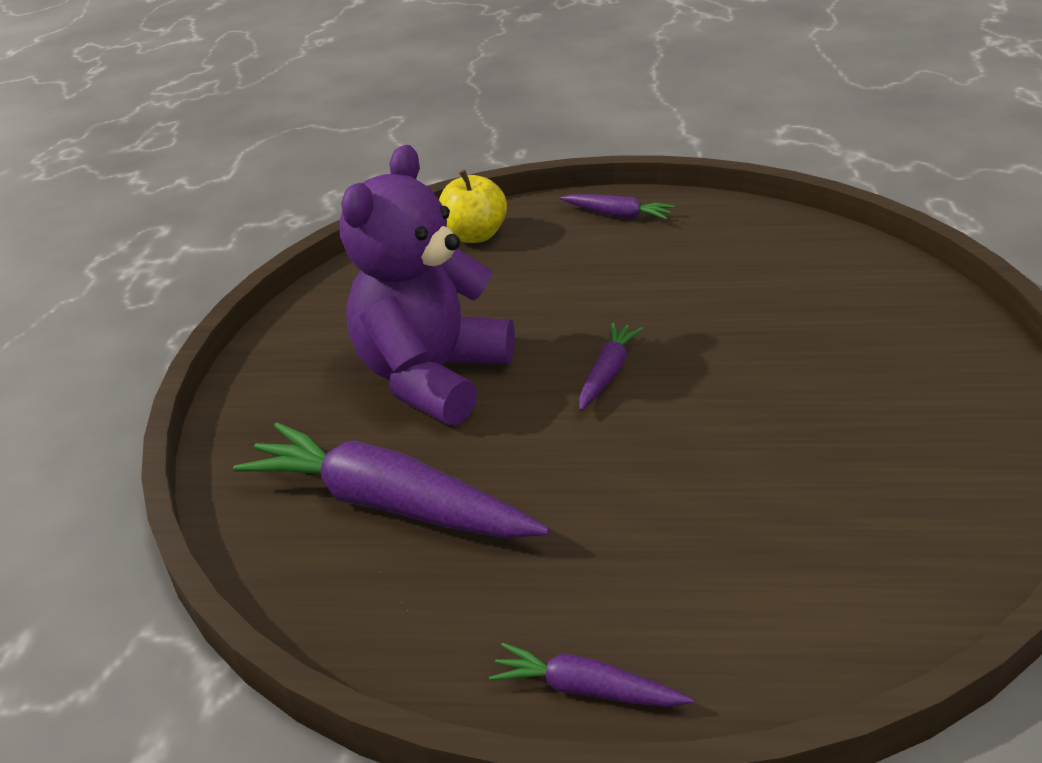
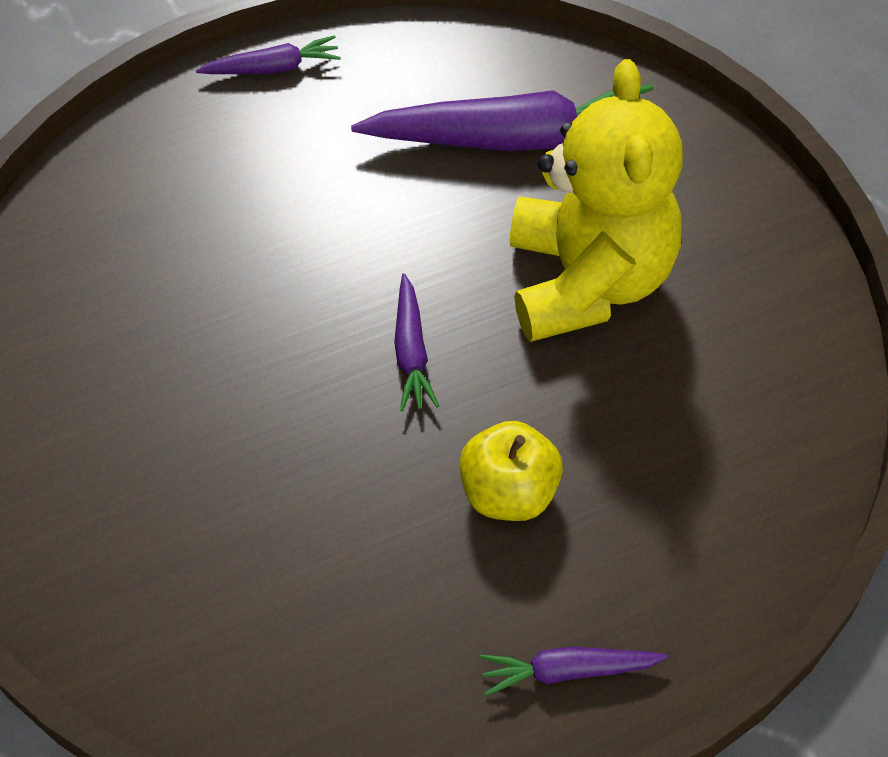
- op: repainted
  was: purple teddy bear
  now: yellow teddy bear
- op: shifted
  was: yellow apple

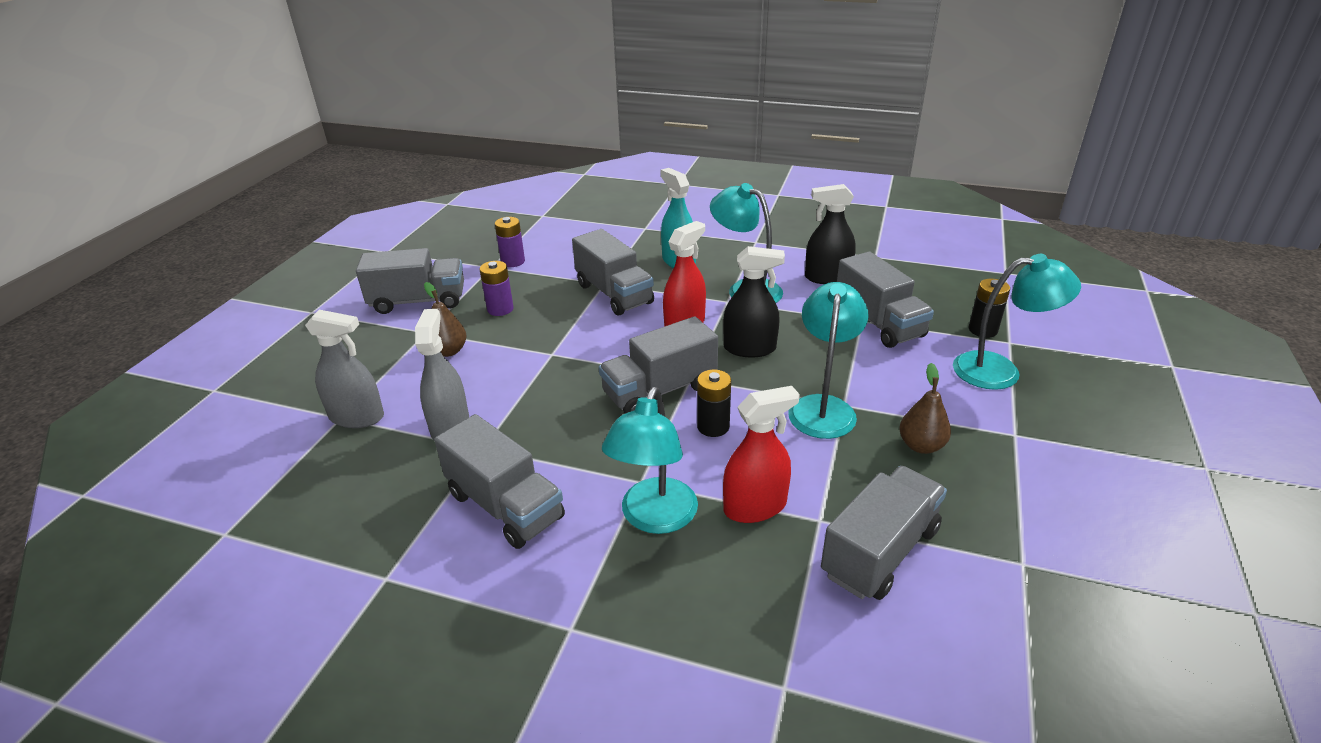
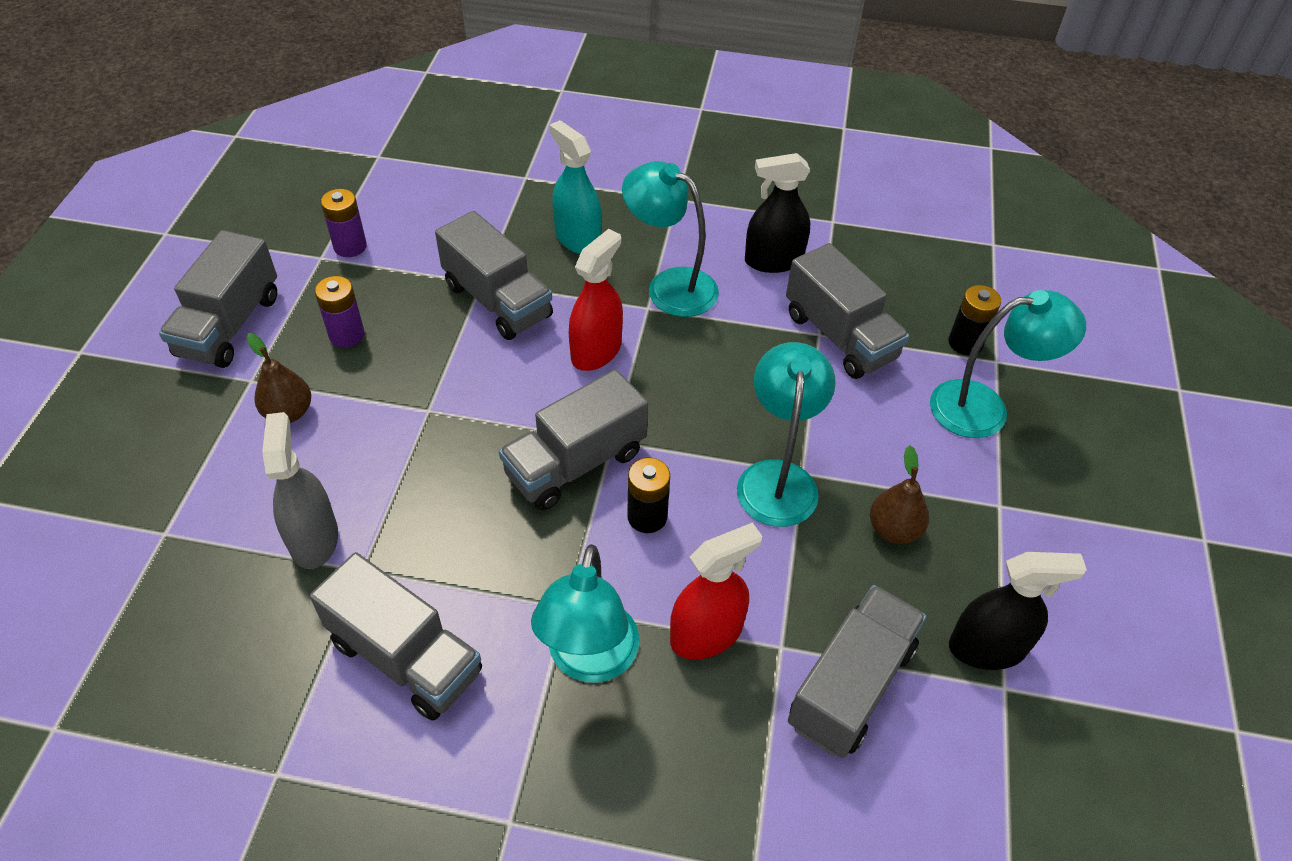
- op: shifted
  was: black spray bottle (no. 1 from left in the first image)
  now: black spray bottle (no. 2 from left)
- op: rotated
  was: grey truck (no. 1 from left)
  clockwise: 120
- op: gone
  was: grey spray bottle (no. 1 from left)

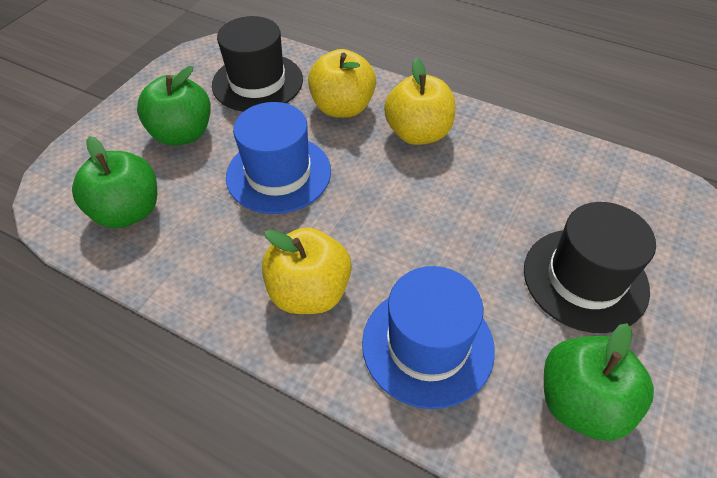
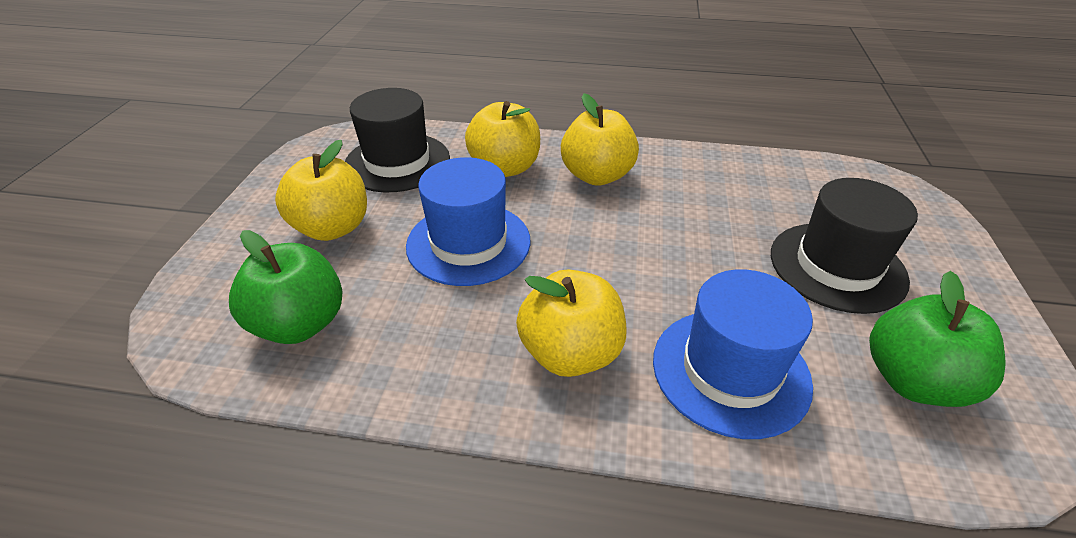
- op: repainted
  was: green apple (no. 2 from left)
  now: yellow apple (no. 1 from left)

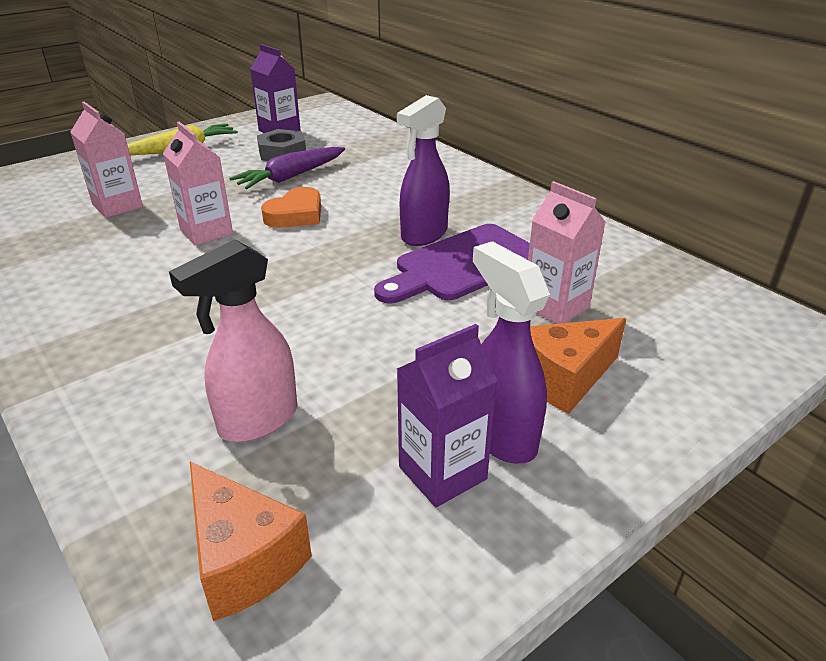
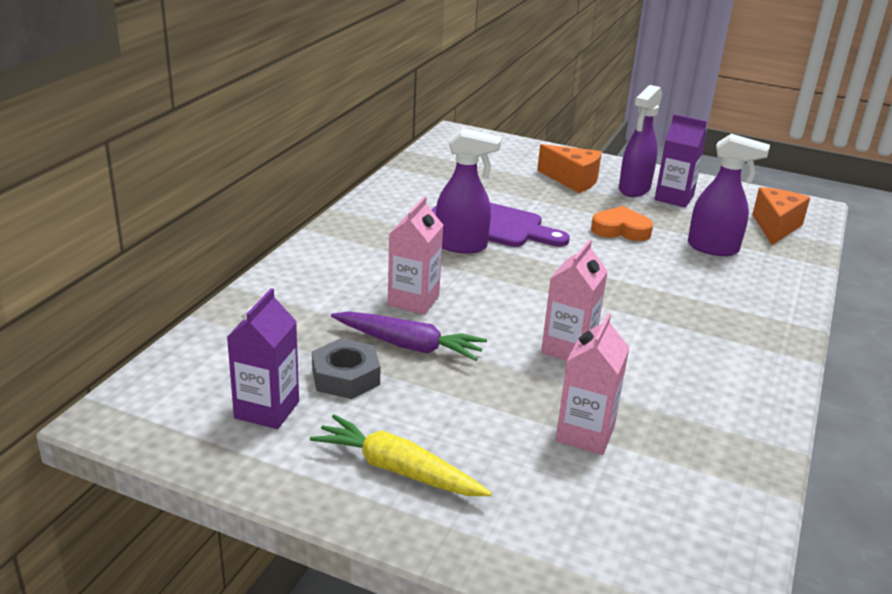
- op: shifted
  was: pink carton (no. 3 from left in the first image)
  now: pink carton (no. 1 from left)
- op: shifted
  was: orange heart
- op: repainted
  was: pink spray bottle
  now: purple spray bottle (no. 3 from left)

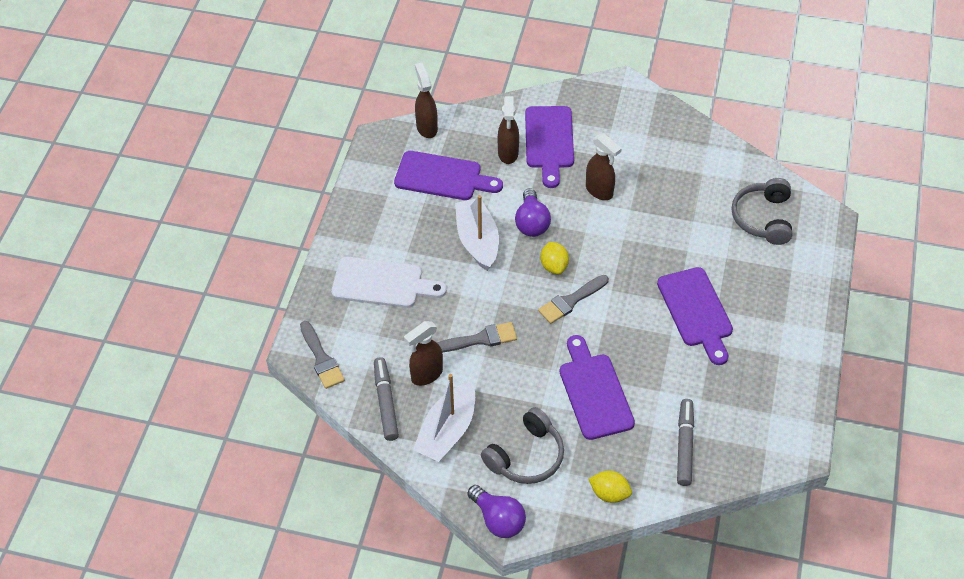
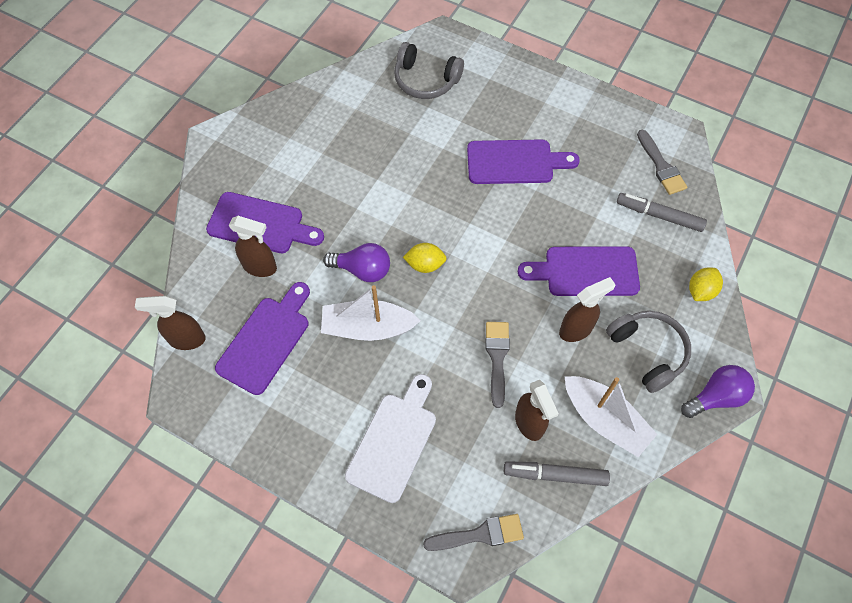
- op: shifted
  was: brown spray bottle (no. 4 from left)
- op: shifted
  was: grey brush (no. 3 from left)

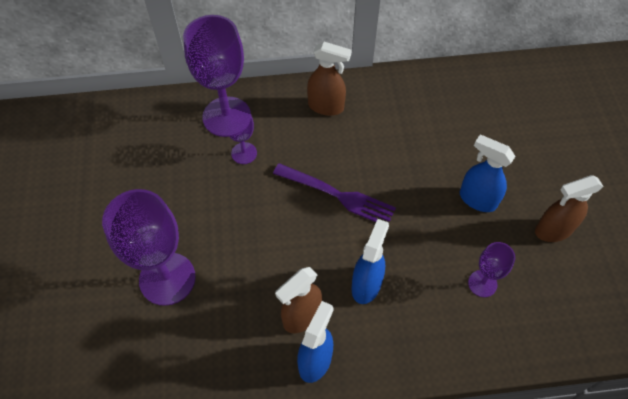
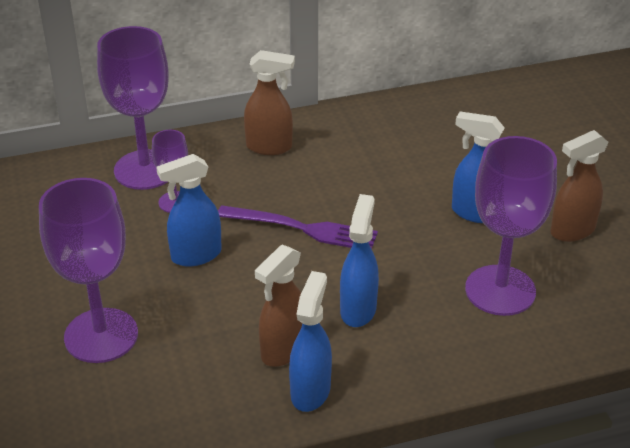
- op: scaled
  was: purple goblet (no. 4 from left)
  ratio: 1.95
- op: new
  now: blue spray bottle (no. 1 from left)

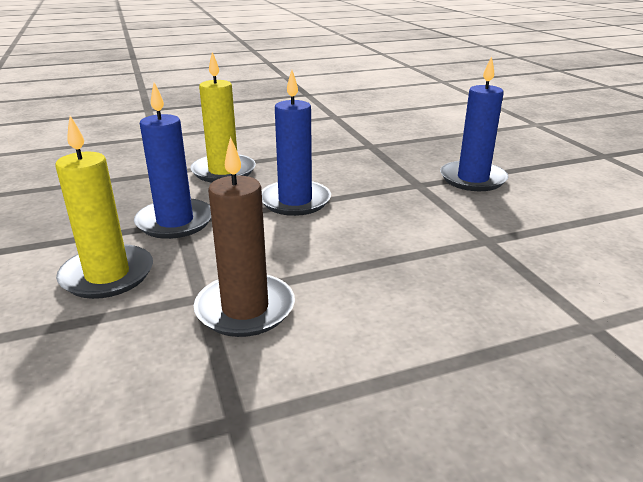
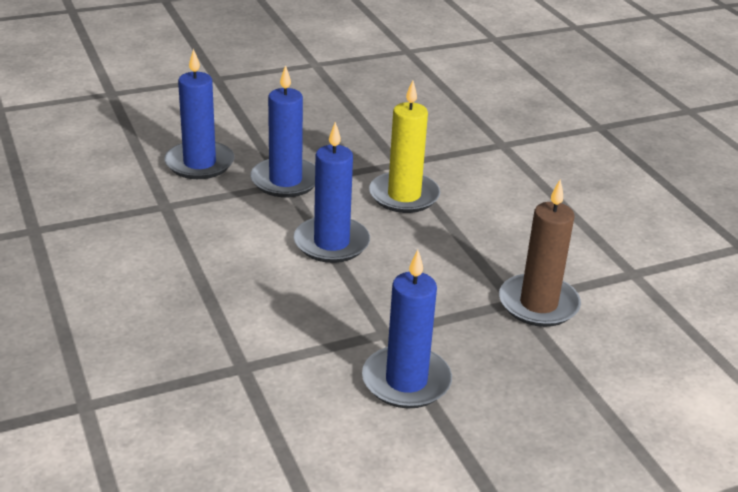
- op: repainted
  was: yellow candle (no. 1 from left)
  now: blue candle (no. 1 from left)
- op: shifted
  was: brown candle

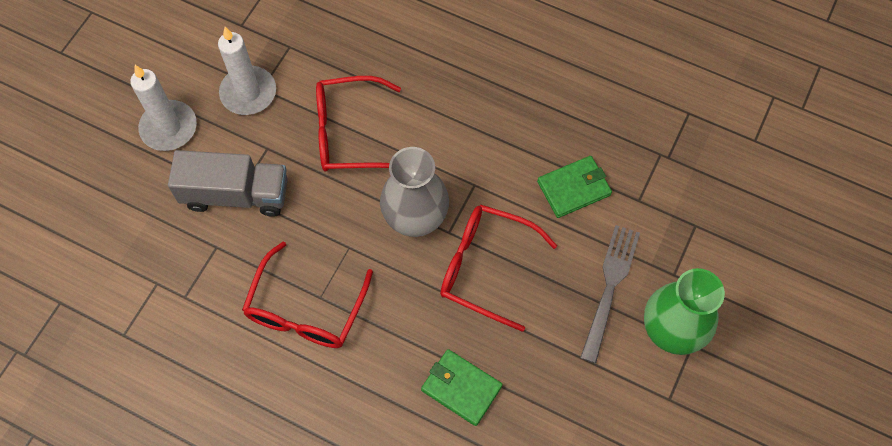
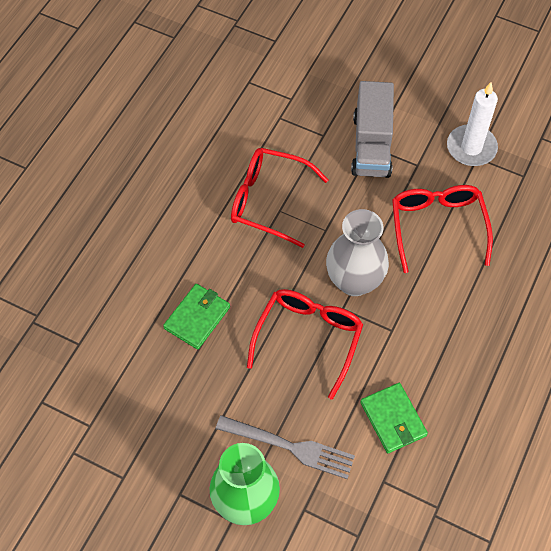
- op: gone
  was: white candle (no. 1 from left)

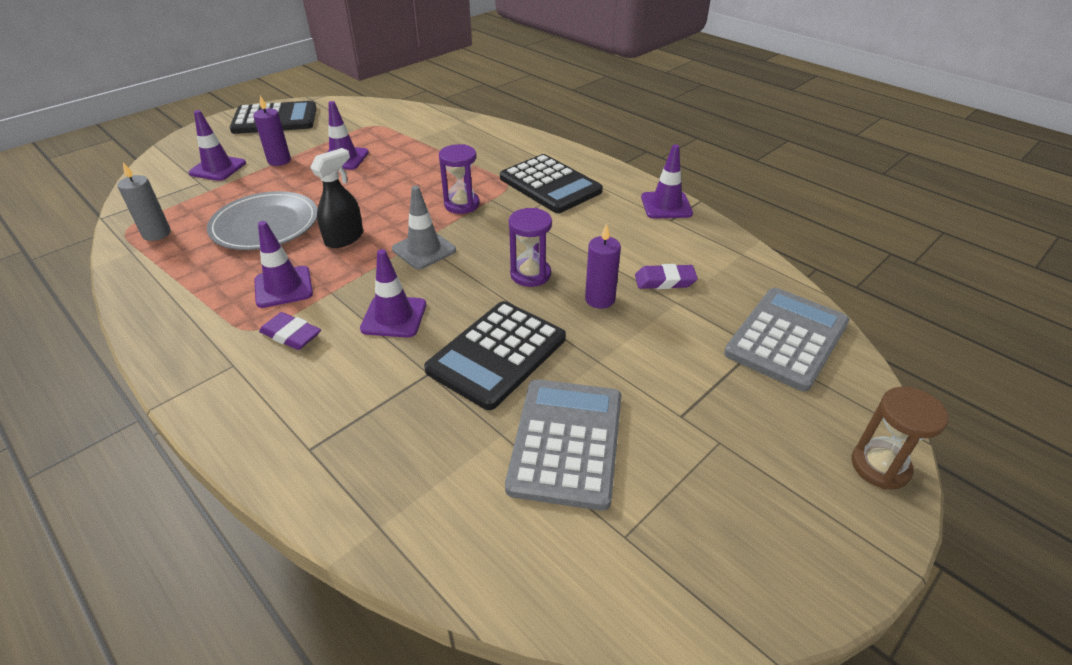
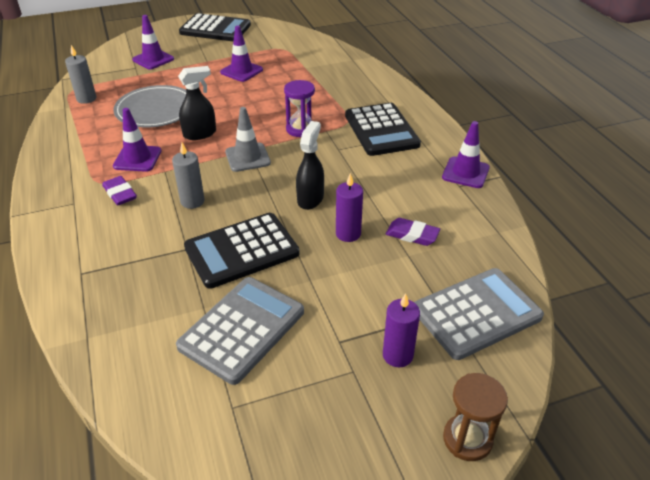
- op: shifted
  was: purple candle (no. 1 from left in the first image)
  now: purple candle (no. 2 from left)
- op: swapped
  was: purple hourglass (no. 2 from left)
  now: black spray bottle (no. 2 from left)
- op: swapped
  was: purple traffic cone (no. 4 from left)
  now: grey candle (no. 2 from left)

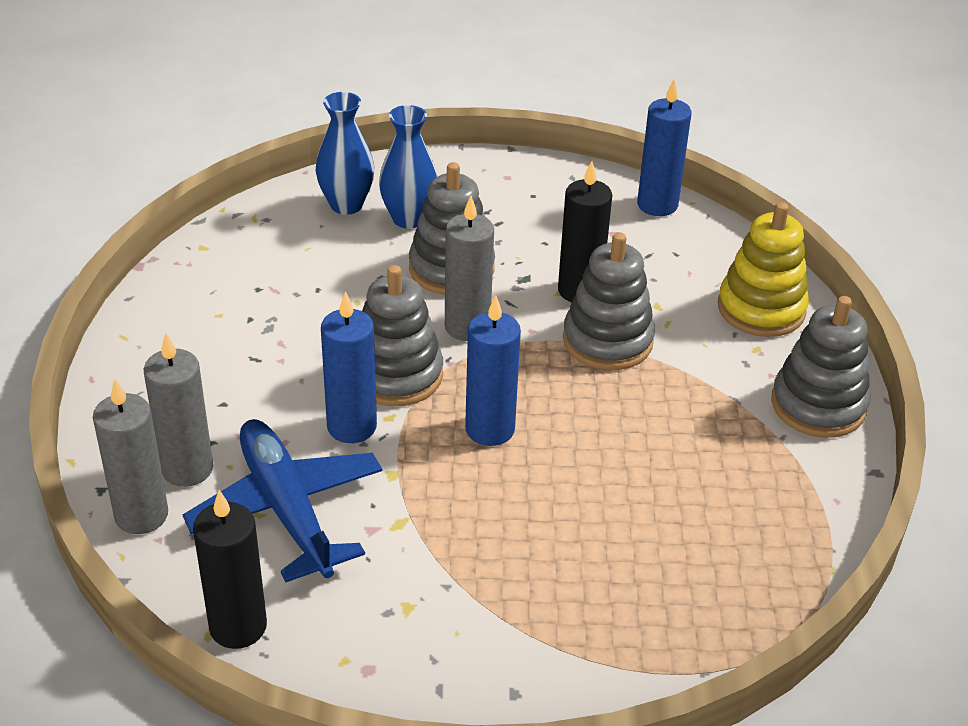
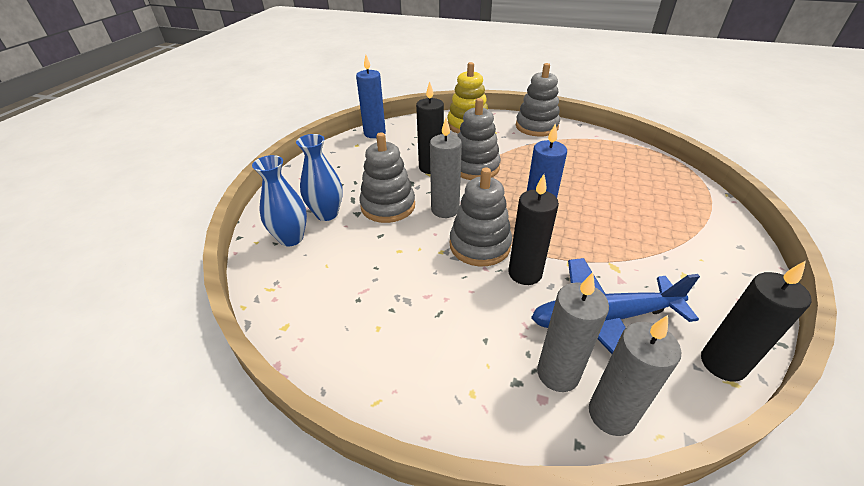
- op: repainted
  was: blue candle (no. 1 from left)
  now: black candle (no. 2 from left)

